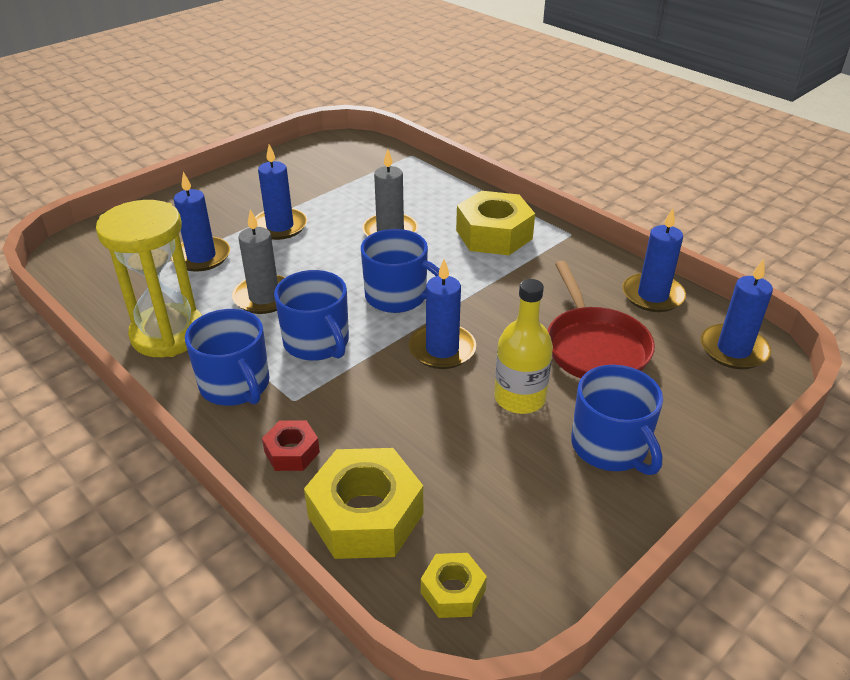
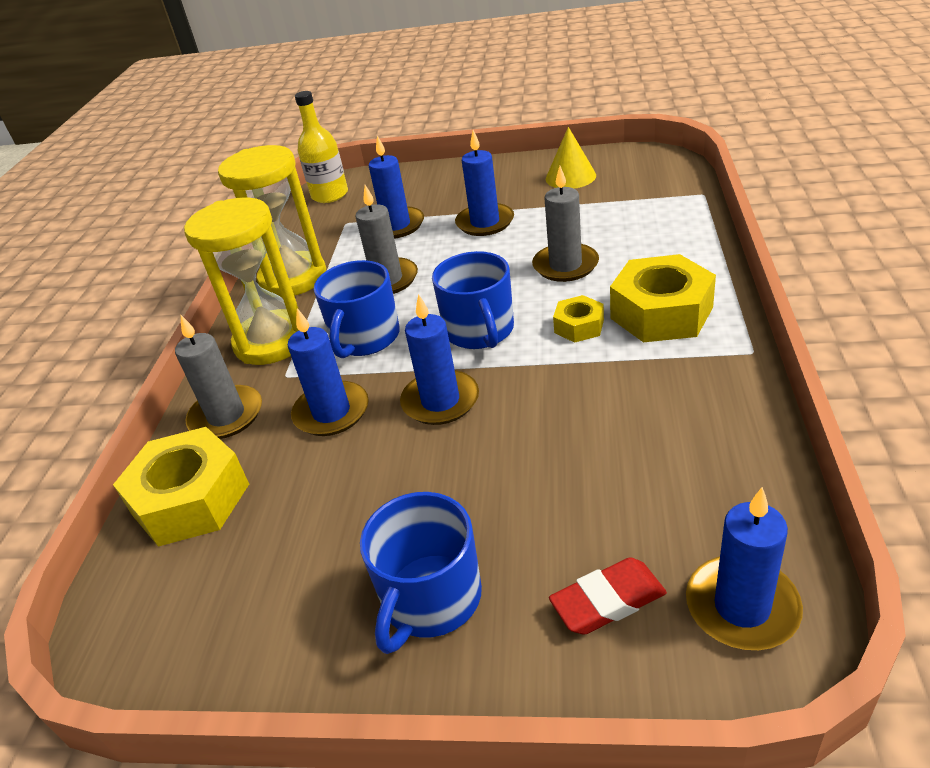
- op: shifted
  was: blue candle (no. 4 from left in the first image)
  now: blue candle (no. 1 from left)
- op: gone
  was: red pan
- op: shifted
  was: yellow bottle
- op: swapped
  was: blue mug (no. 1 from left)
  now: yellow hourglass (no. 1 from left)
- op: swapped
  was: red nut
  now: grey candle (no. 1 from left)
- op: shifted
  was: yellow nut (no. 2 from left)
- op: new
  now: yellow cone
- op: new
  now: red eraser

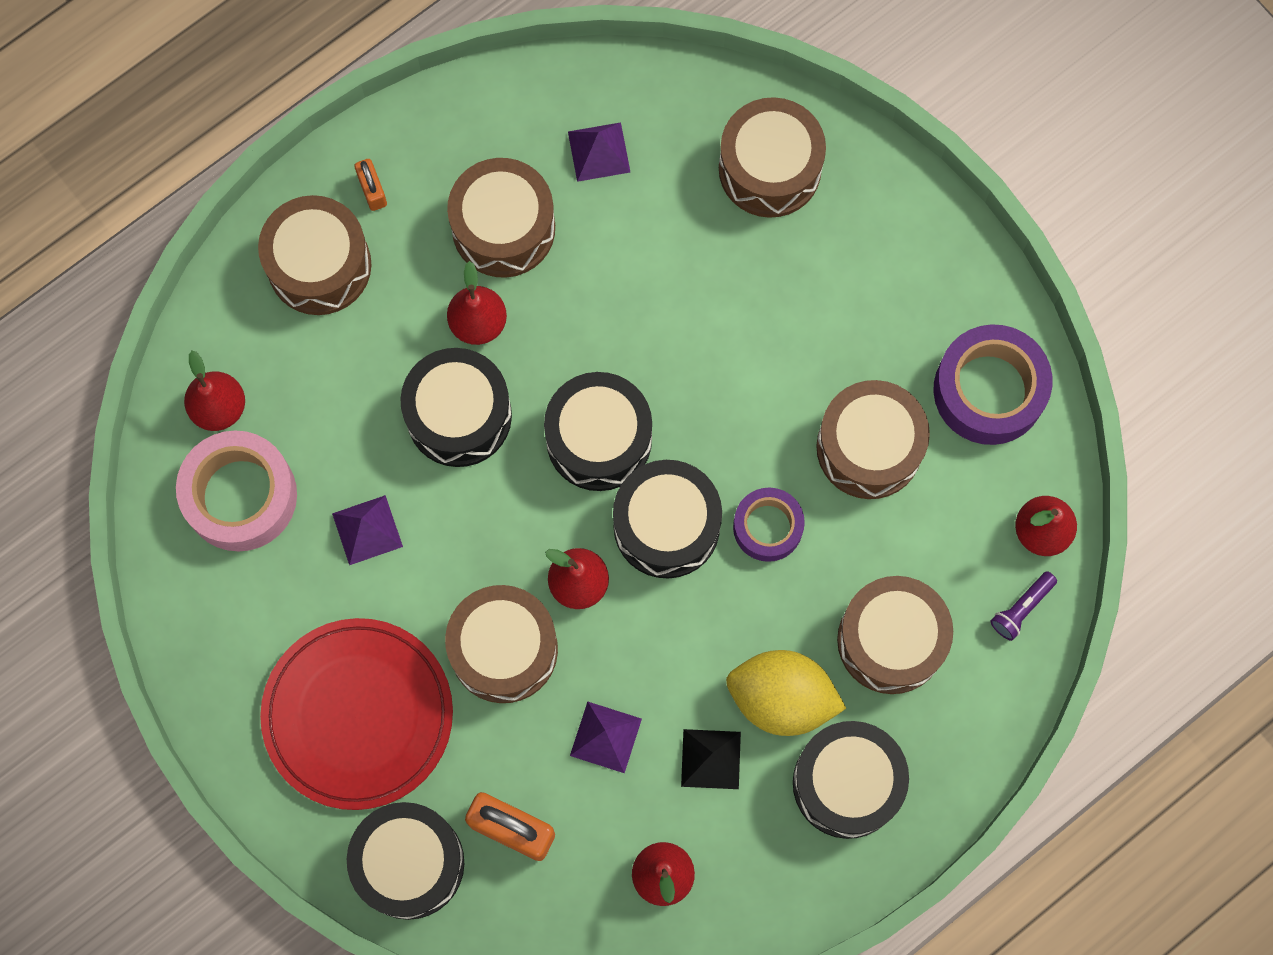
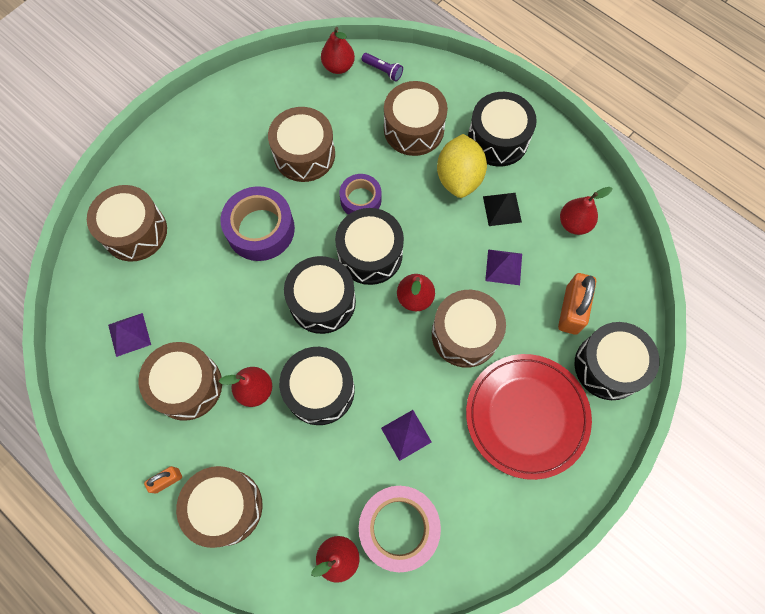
- op: shifted
  was: purple tape (no. 2 from left in the first image)
  now: purple tape (no. 1 from left)

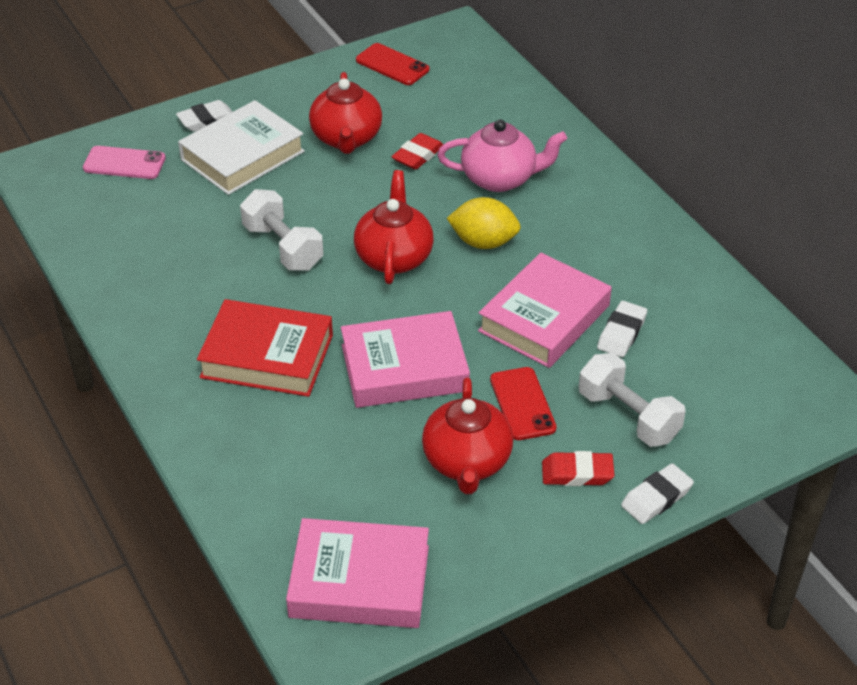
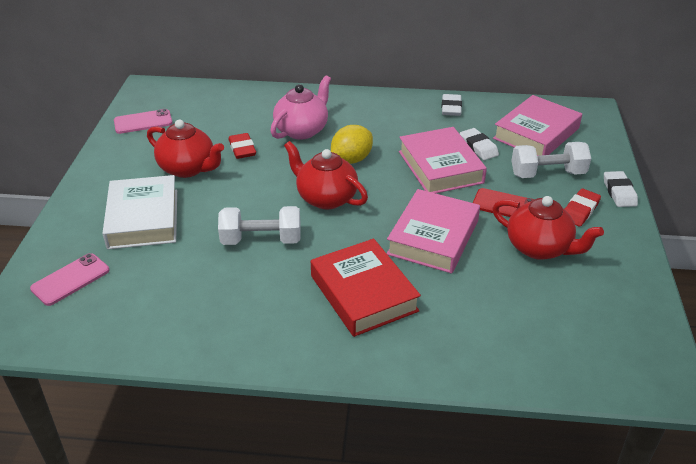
- op: repainted
  was: red phone (no. 1 from left)
  now: pink phone (no. 2 from left)
- op: shifted
  was: white eraser (no. 1 from left)
- op: rotated
  was: red book
  clockwise: -75
- op: shifted
  was: pink book (no. 1 from left in the first image)
  now: pink book (no. 3 from left)

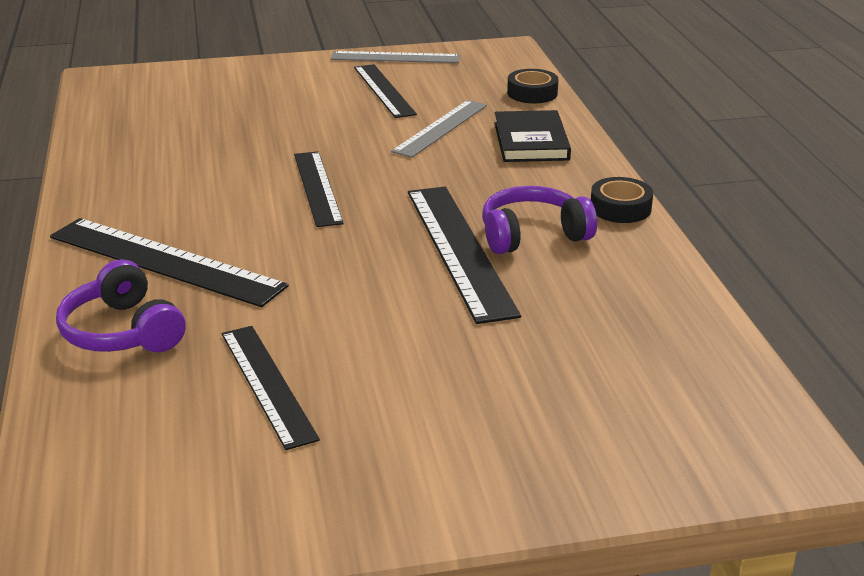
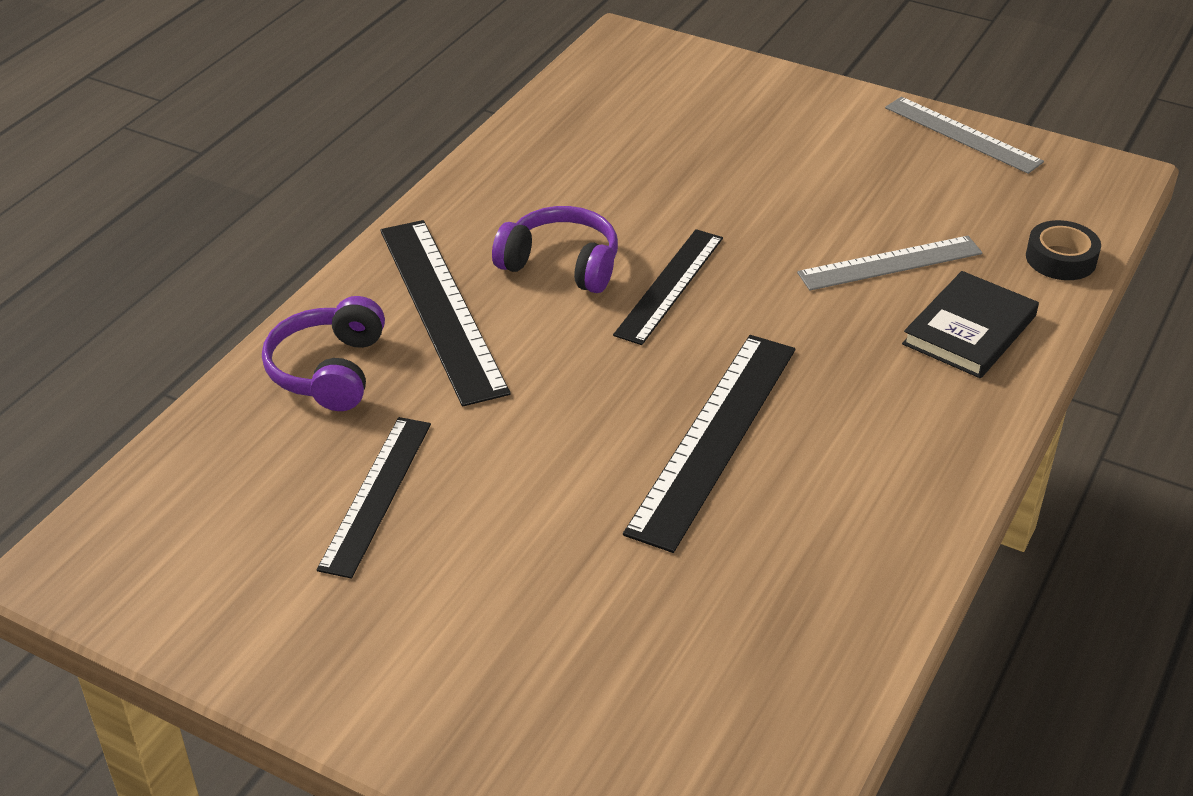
- op: gone
  was: black ruler (no. 4 from left)
- op: gone
  was: black tape (no. 2 from left)
- op: shifted
  was: purple headphones (no. 2 from left)

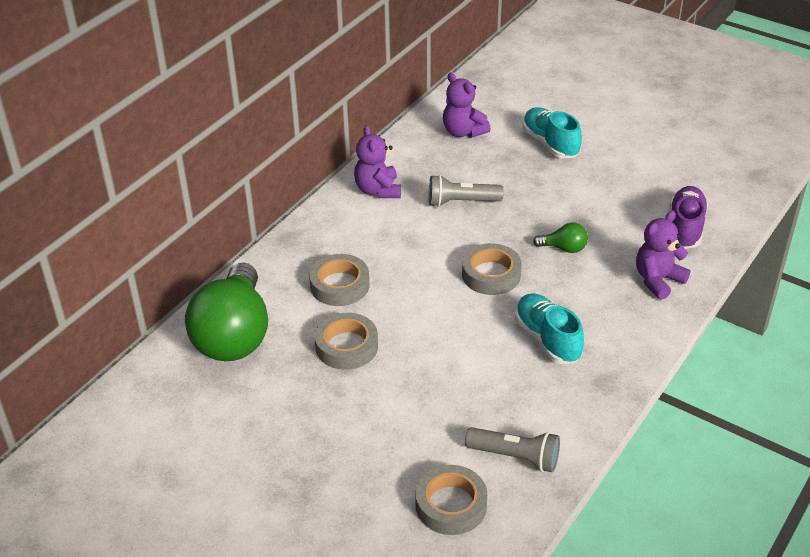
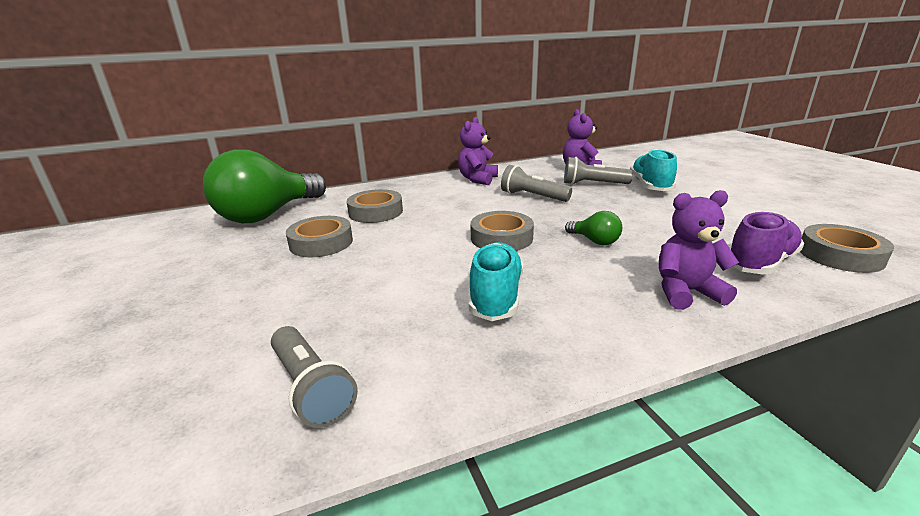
- op: shifted
  was: grey tape (no. 3 from left in the first image)
  now: grey tape (no. 4 from left)
- op: new
  now: grey flashlight (no. 3 from left)

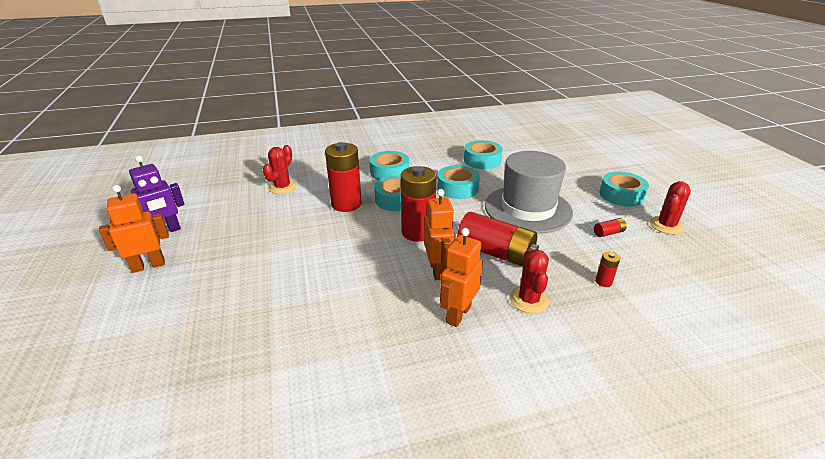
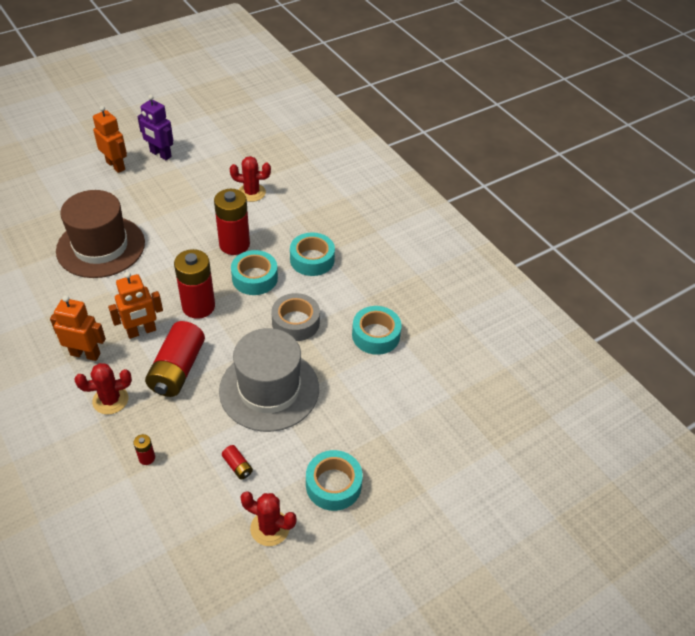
- op: repainted
  was: turquoise tape (no. 3 from left)
  now: grey tape
- op: new
  now: brown hat

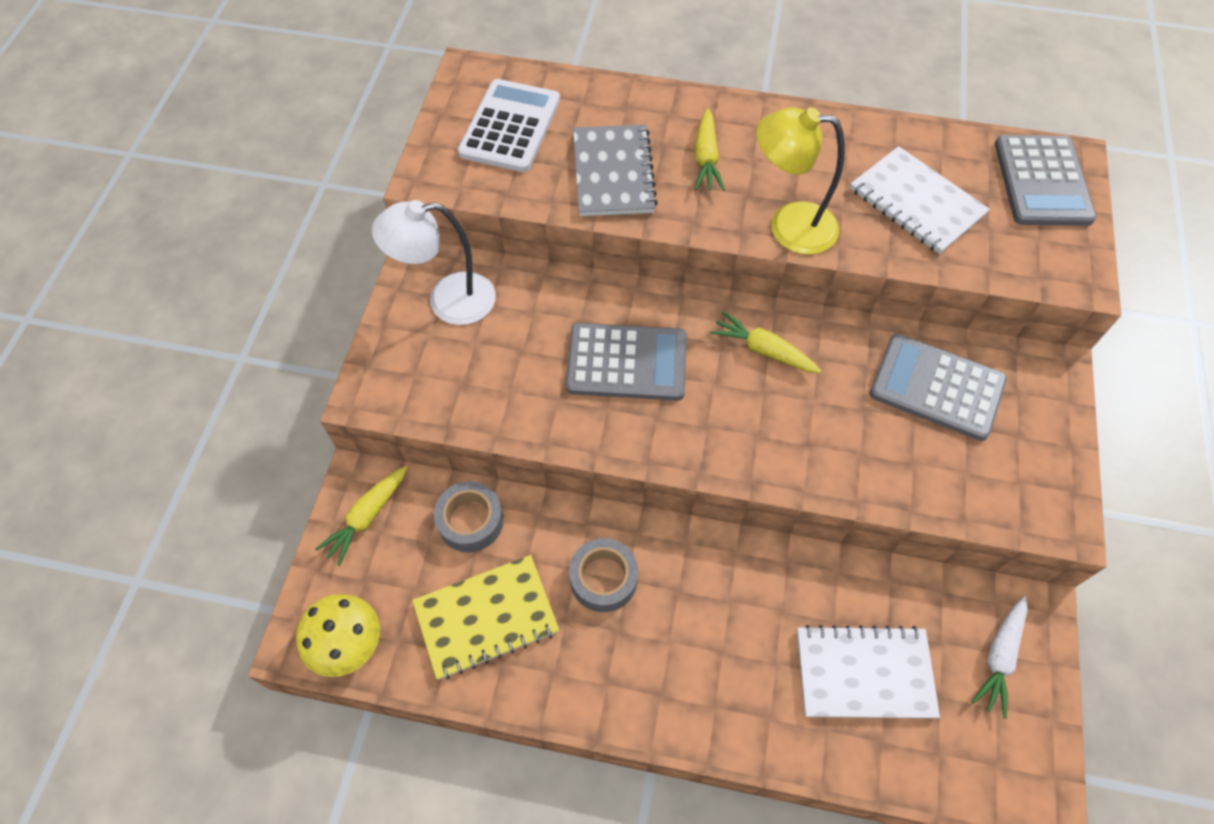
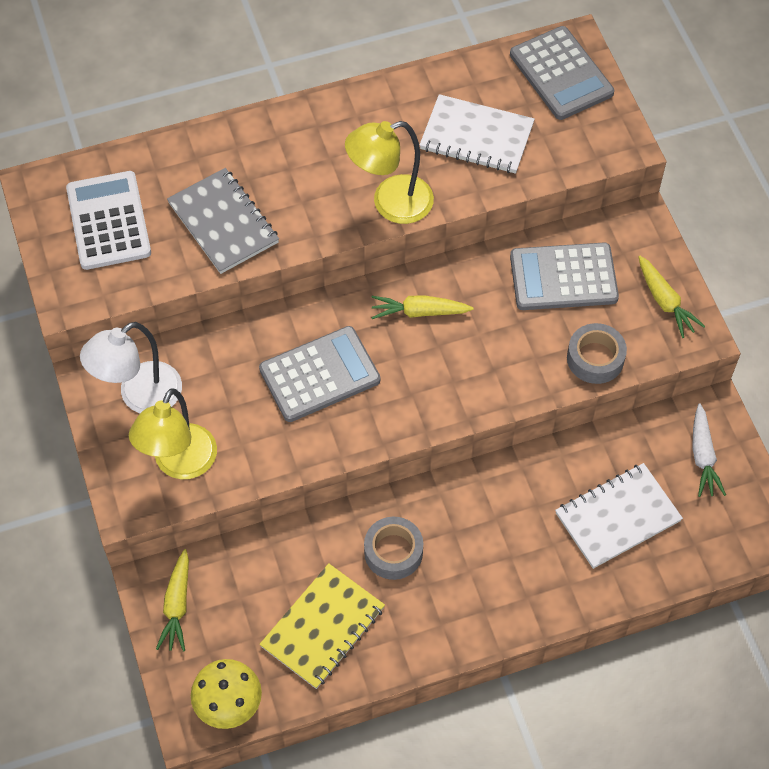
- op: shifted
  was: yellow carrot (no. 2 from left in the first image)
  now: yellow carrot (no. 3 from left)
- op: shifted
  was: grey tape (no. 1 from left in the first image)
  now: grey tape (no. 2 from left)
- op: new
  now: yellow lamp (no. 1 from left)

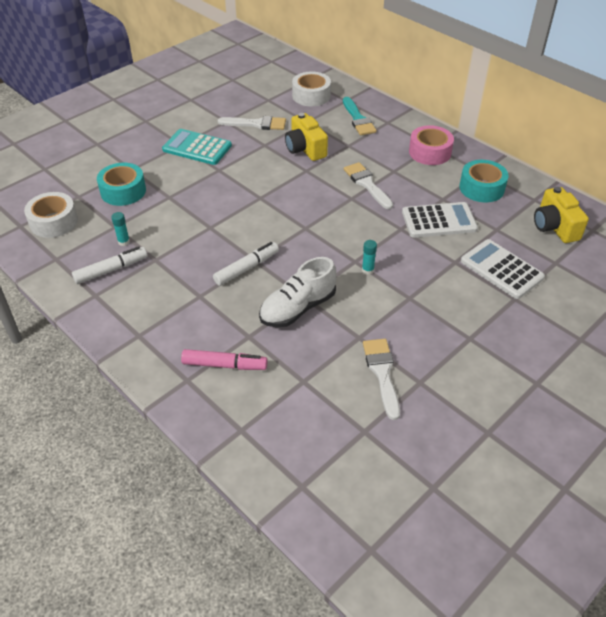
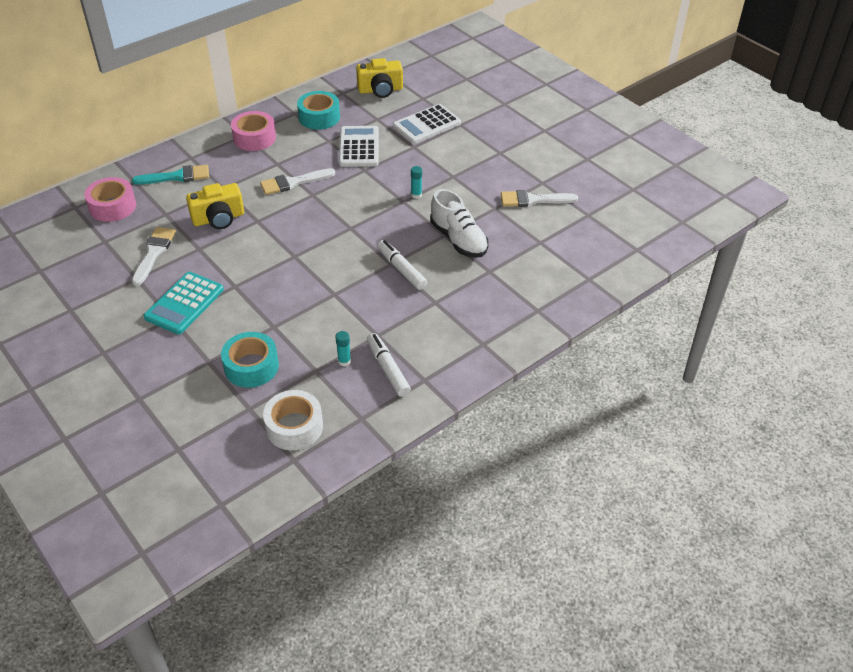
- op: repainted
  was: white tape (no. 2 from left)
  now: pink tape (no. 1 from left)
- op: gone
  was: pink marker

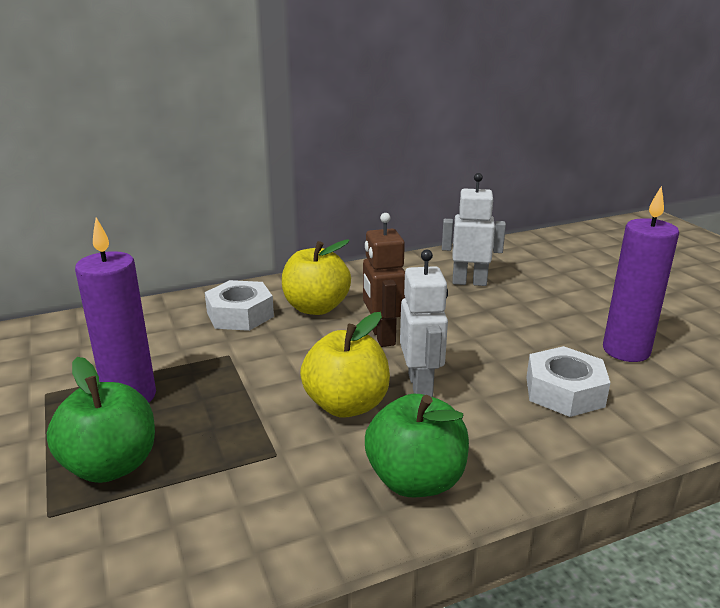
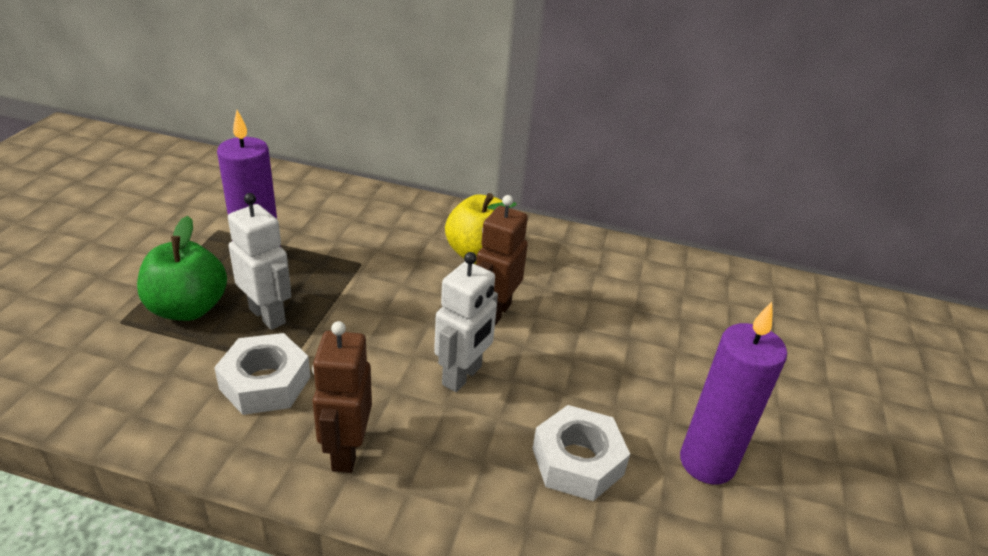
- op: shifted
  was: white robot (no. 2 from left in the first image)
  now: white robot (no. 1 from left)
- op: shifted
  was: white nut (no. 1 from left)
- op: gone
  was: yellow apple (no. 2 from left)
- op: swapped
  was: green apple (no. 2 from left)
  now: brown robot (no. 1 from left)

